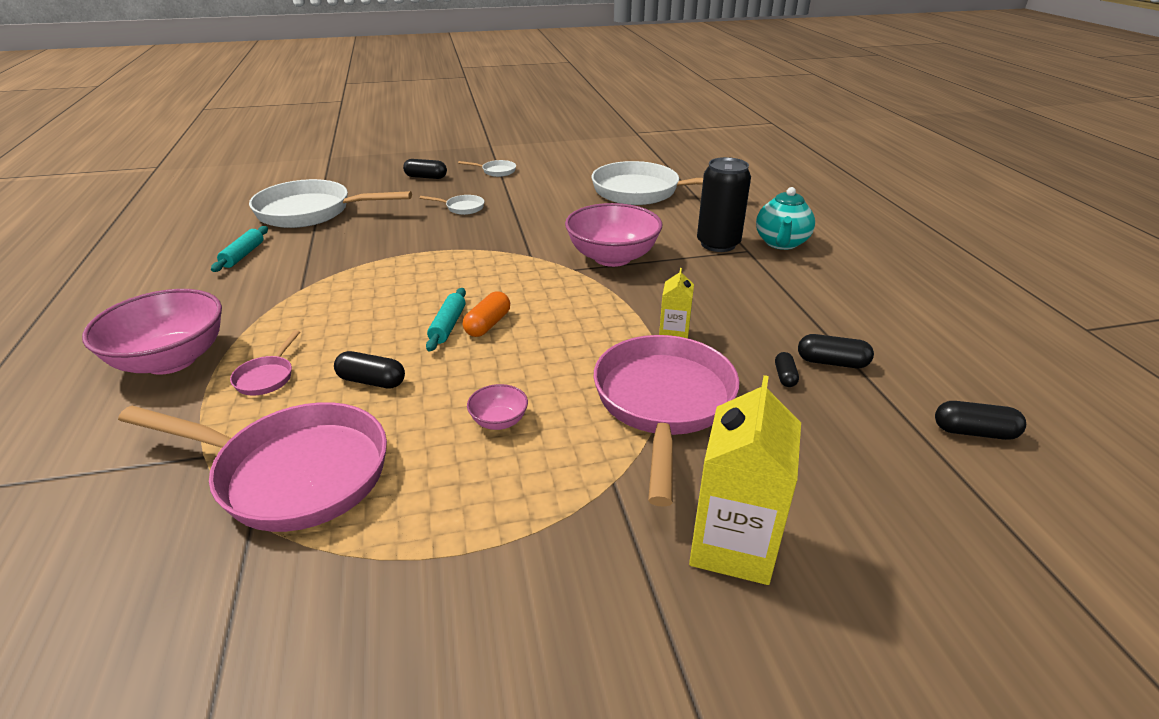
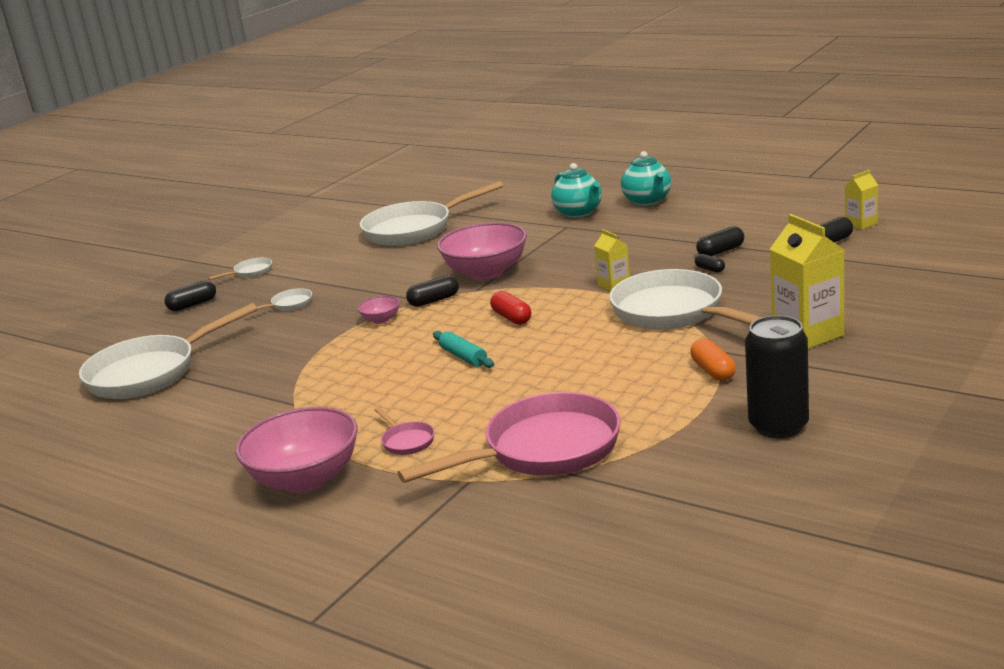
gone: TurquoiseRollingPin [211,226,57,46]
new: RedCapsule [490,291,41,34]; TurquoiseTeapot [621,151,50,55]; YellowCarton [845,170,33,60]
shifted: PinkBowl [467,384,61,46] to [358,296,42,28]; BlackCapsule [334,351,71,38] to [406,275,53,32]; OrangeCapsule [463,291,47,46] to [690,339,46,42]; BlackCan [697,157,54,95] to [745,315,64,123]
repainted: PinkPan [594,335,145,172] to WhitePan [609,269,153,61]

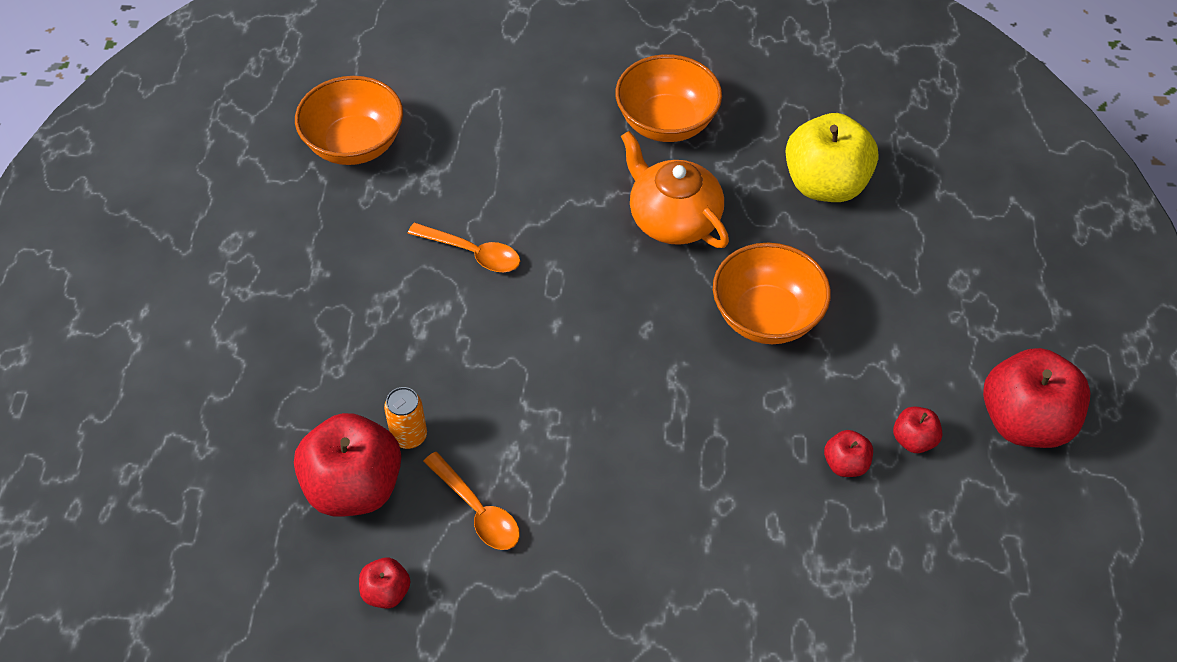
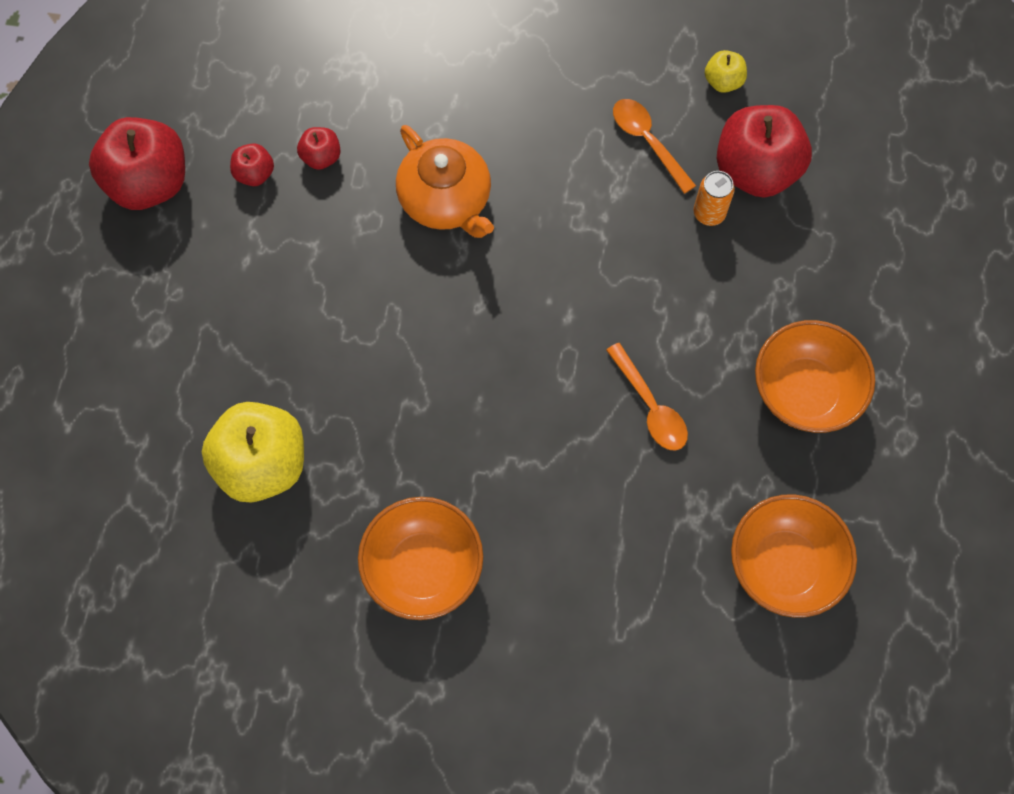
shifted: OrangeTeapot [621,131,108,117] to [396,125,98,113]; OrangeBowl [713,243,118,101] to [755,320,120,113]
repainted: RedApple [359,558,51,51] to YellowApple [705,50,42,43]
rotated: OrangeSpoon [407,223,113,49] = [606,343,82,108] 150 degrees counterclockwise

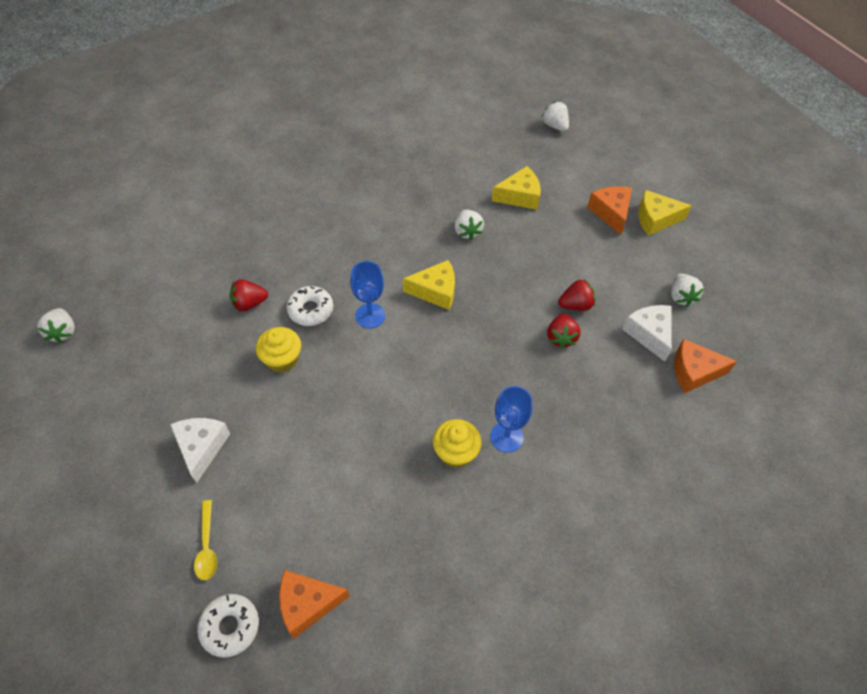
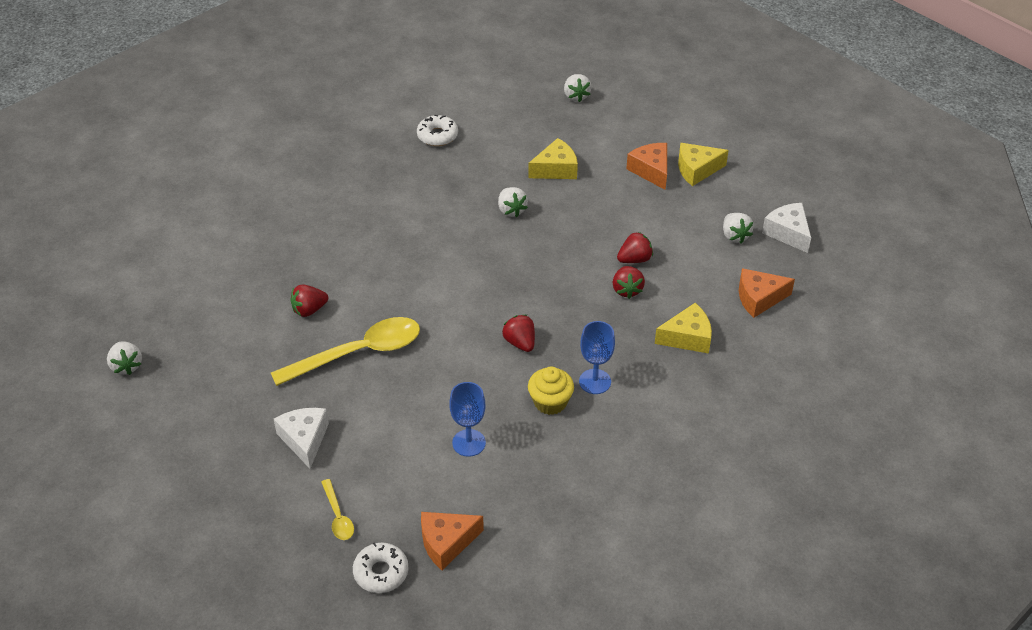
new: RedStrawberry [502,315,33,37]
shifted: WhiteDonut [287,286,46,40] to [417,115,41,31]; BlueGoblet [350,261,35,67] to [449,382,37,75]; YellowCheese [403,260,52,50] to [655,303,57,51]; WhiteCheese [622,305,50,57] to [762,203,49,50]
swapped: YellowCupcake [256,327,45,46] to YellowSpoon [271,317,149,69]
rotated: WhiteStrawberry [542,102,27,29] = [564,74,27,28] 150 degrees counterclockwise

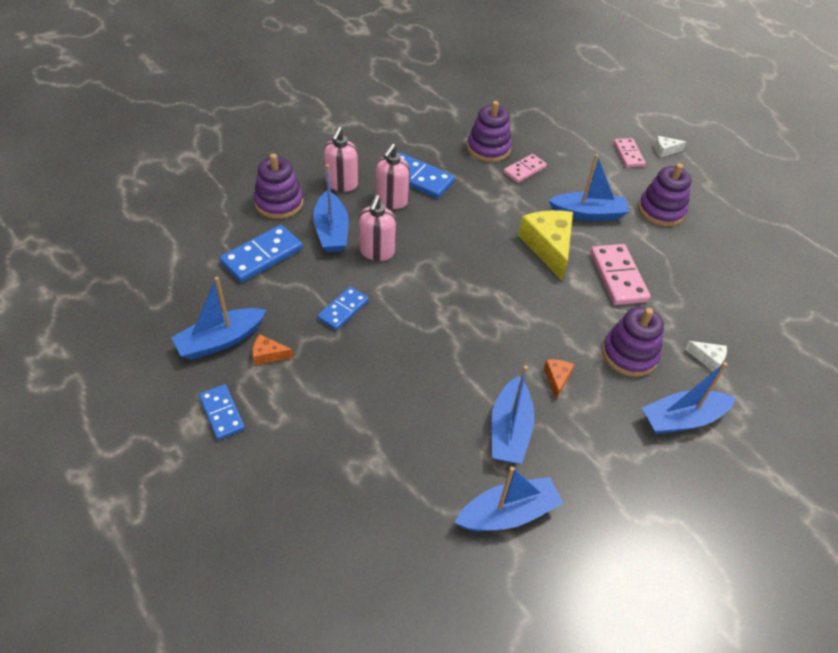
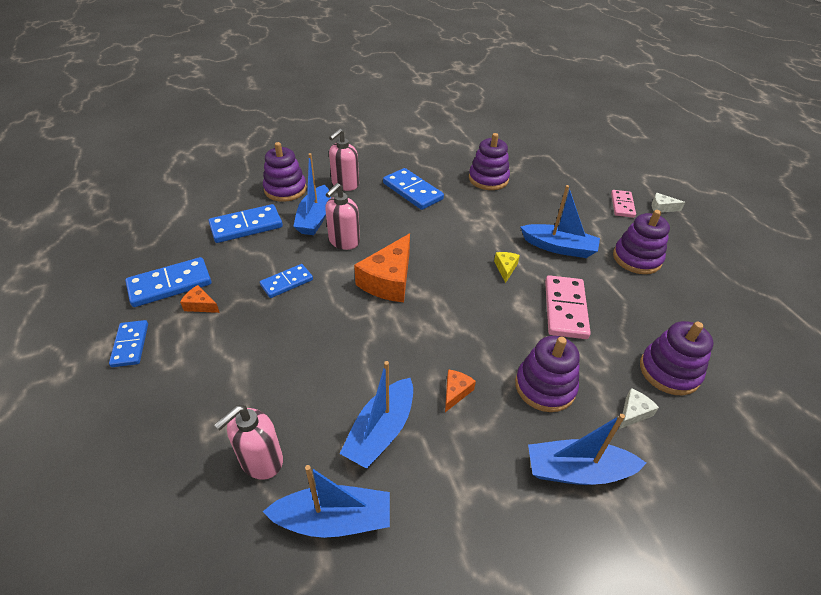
gone: PinkDomino [503,154,44,29]
new: OrangeCheese [354,233,56,69]; PurpleStackingToy [640,321,74,74]
shifted: PinkSoapDispenser [376,143,34,66] to [214,405,69,75]
swapped: BlueBoat [171,277,95,83] to BlueDomino [125,257,86,50]
rotated: WhiteCheese [685,341,42,31] = [619,388,40,41] 90 degrees counterclockwise
scaled: YellowCheese [518,210,55,70] = [494,252,26,31] x0.46

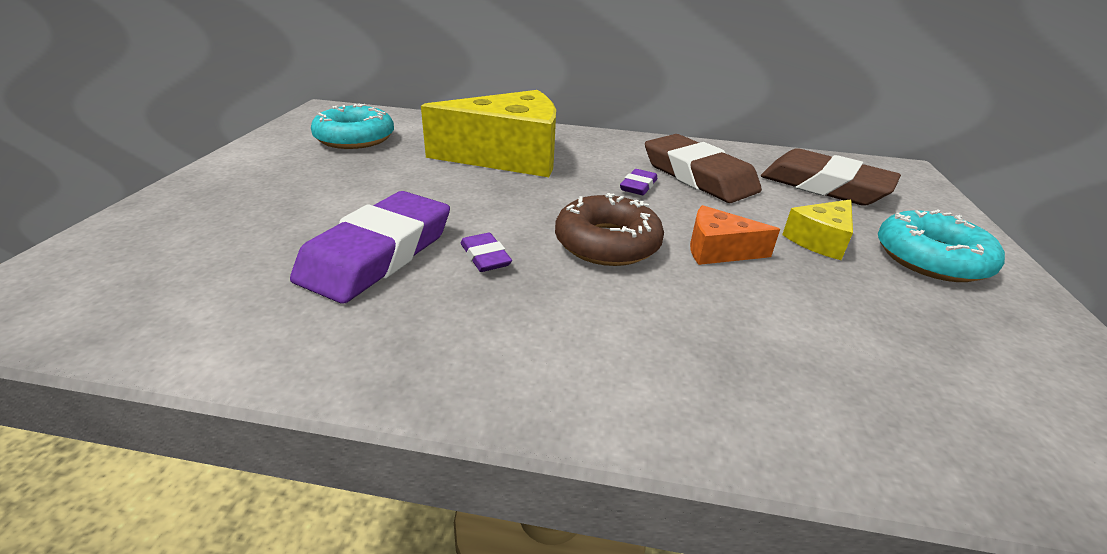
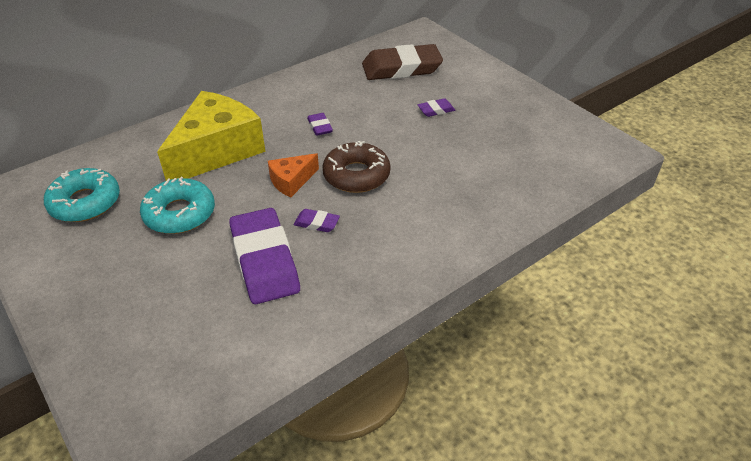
gone: BrownEraser [645,134,117,69]
shifted: TurquoiseDonut [878,210,127,72] to [140,177,75,57]; OrangeCheese [690,205,90,60] to [268,153,51,45]
swapped: YellowCheese [782,199,71,61] to PurpleEraser [417,98,38,19]

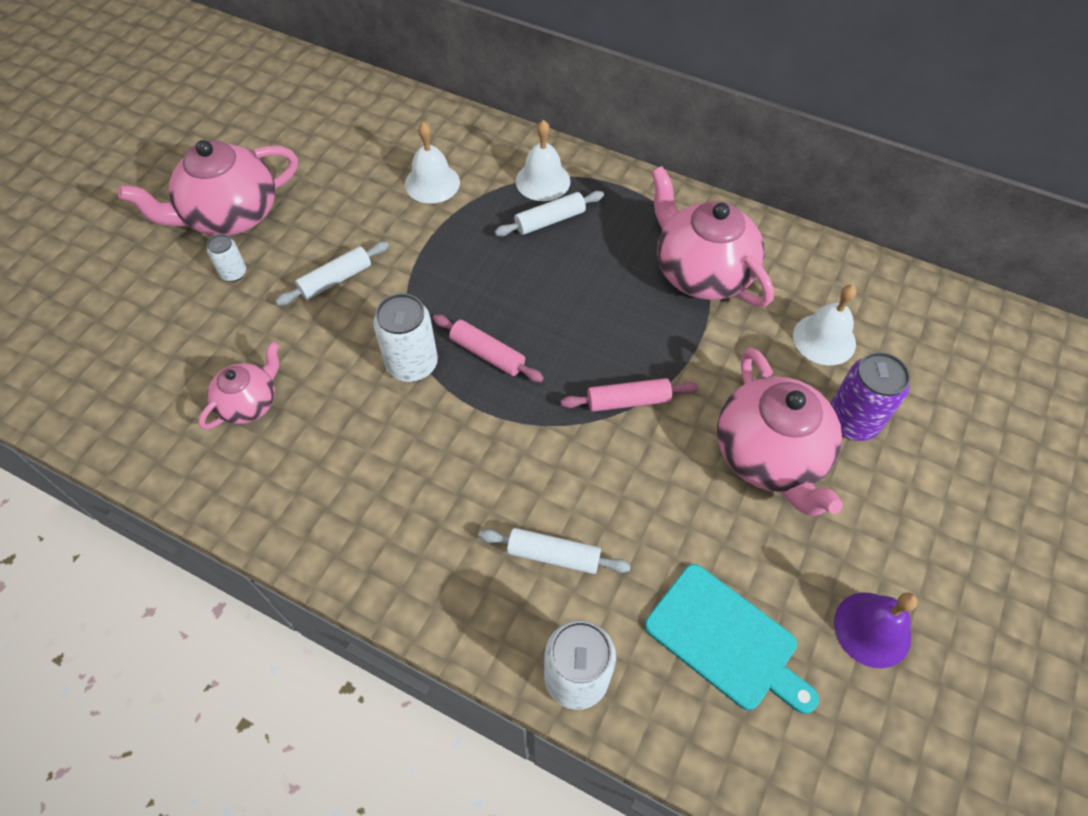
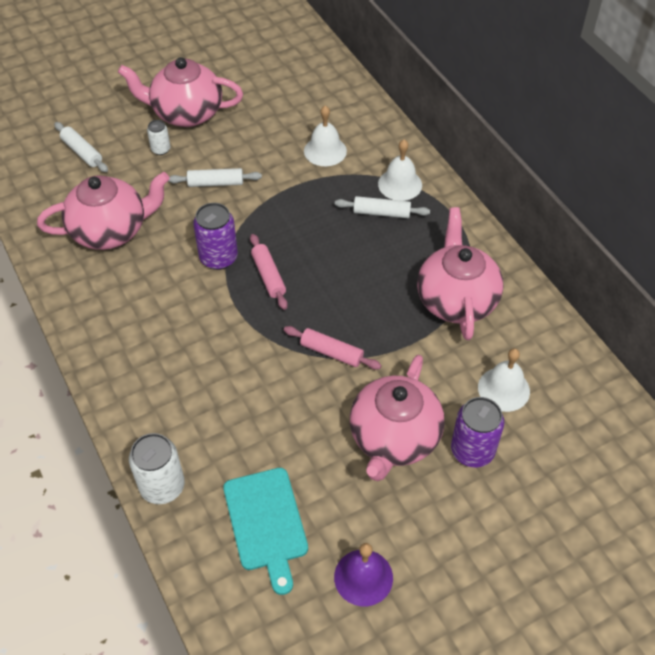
shifted: WhiteRollingPin [479,528,152,46] to [54,122,54,50]
repainted: WhiteCan [373,293,65,89] to PurpleCan [193,203,45,67]
scaled: PinkTeapot [198,342,81,88] = [37,172,133,78] x1.79

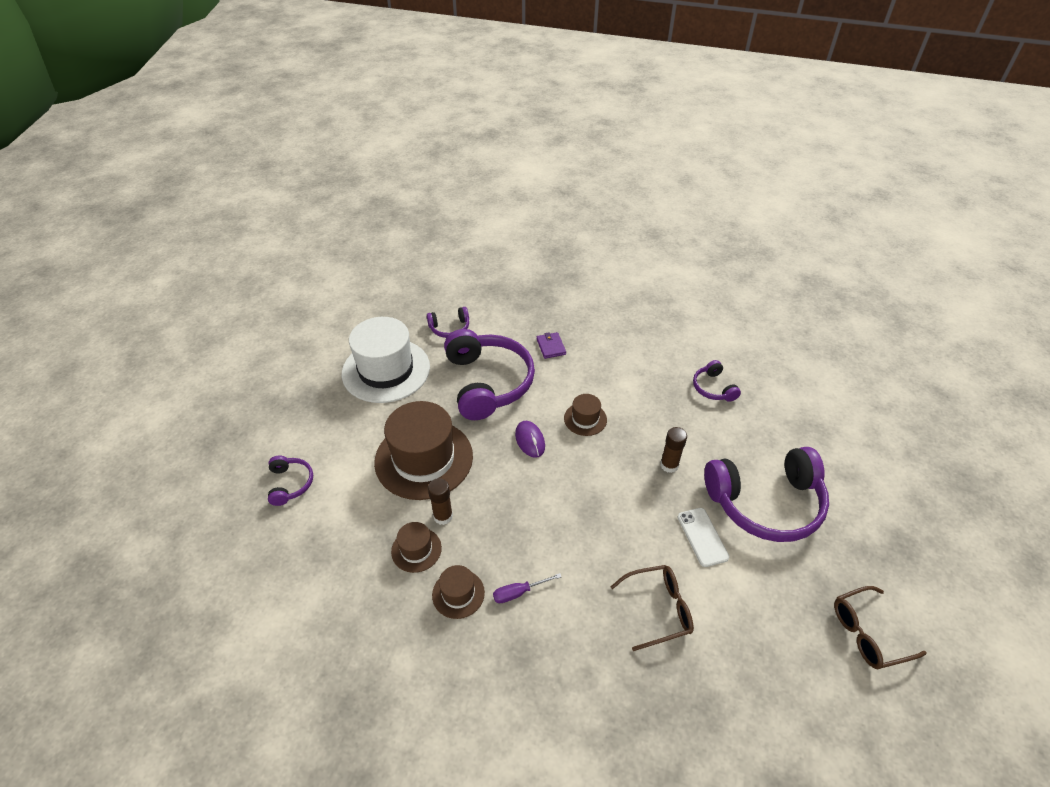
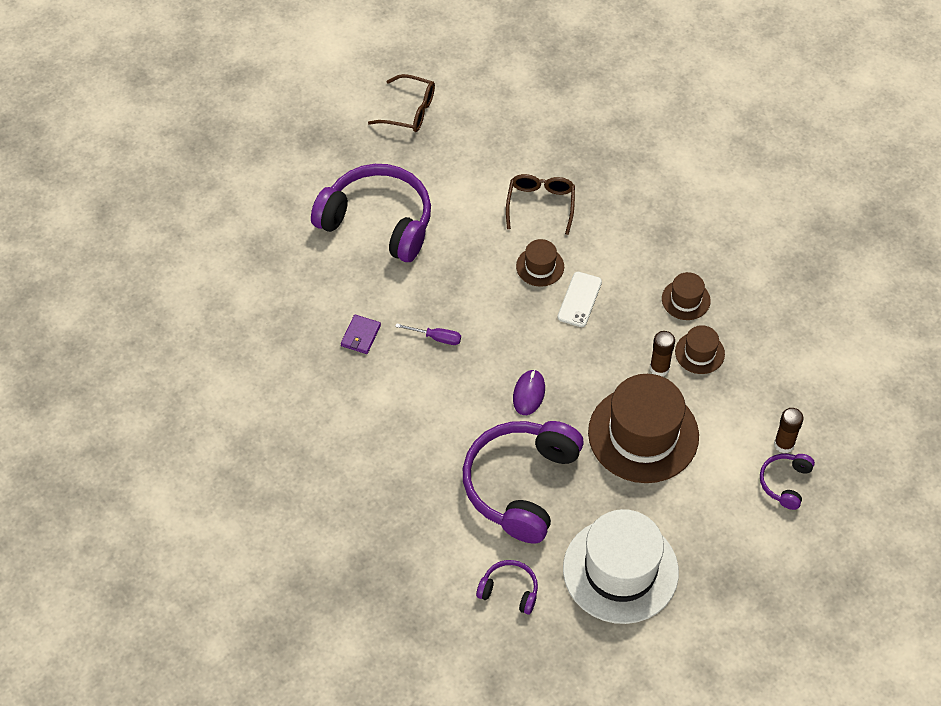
gone: PurpleHeadphones [693,360,48,42]
shifted: PurpleWallet [537,332,29,27] to [341,315,40,39]; PurpleScrewdriver [493,573,68,30] to [395,323,66,22]; BrownHat [564,394,43,42] to [516,239,48,48]; WhitePhone [678,508,51,59] to [557,272,45,55]; BrownGlueStick [660,427,27,46] to [774,408,30,46]
rotated: BrownGlasses [610,565,84,86] = [506,174,69,61] 75 degrees clockwise

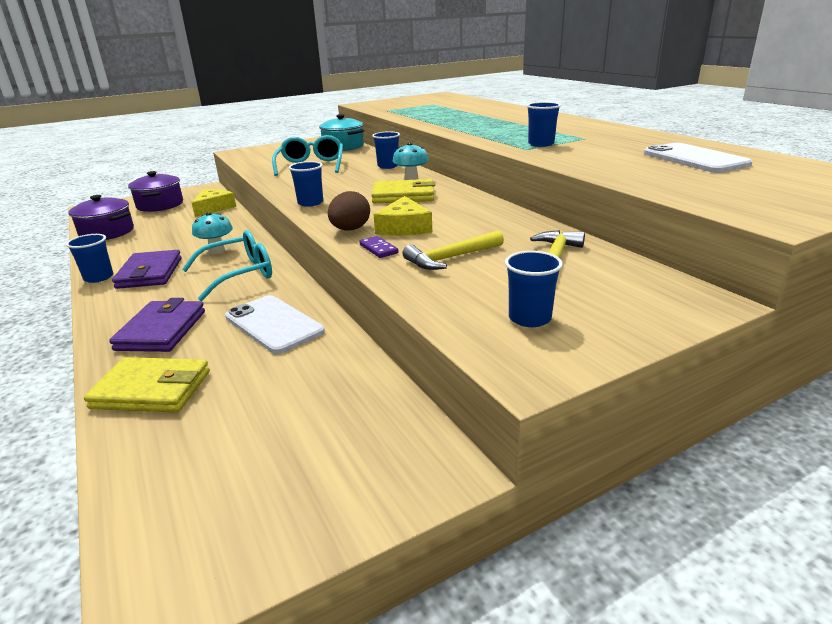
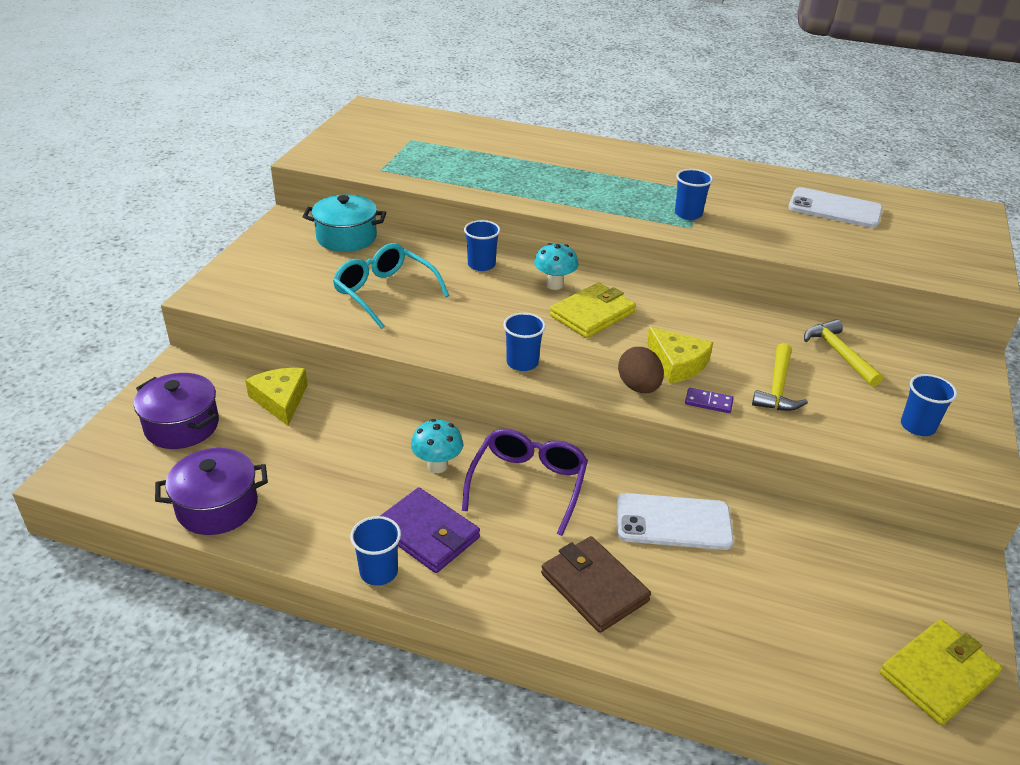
shifted: YellowWallet [84,357,126,56] to [880,619,123,106]
repainted: TurquoiseGlasses [182,230,90,71] to PurpleGlasses [462,429,126,107]; PurpleWallet [109,298,96,54] to BrownWallet [541,536,110,97]

